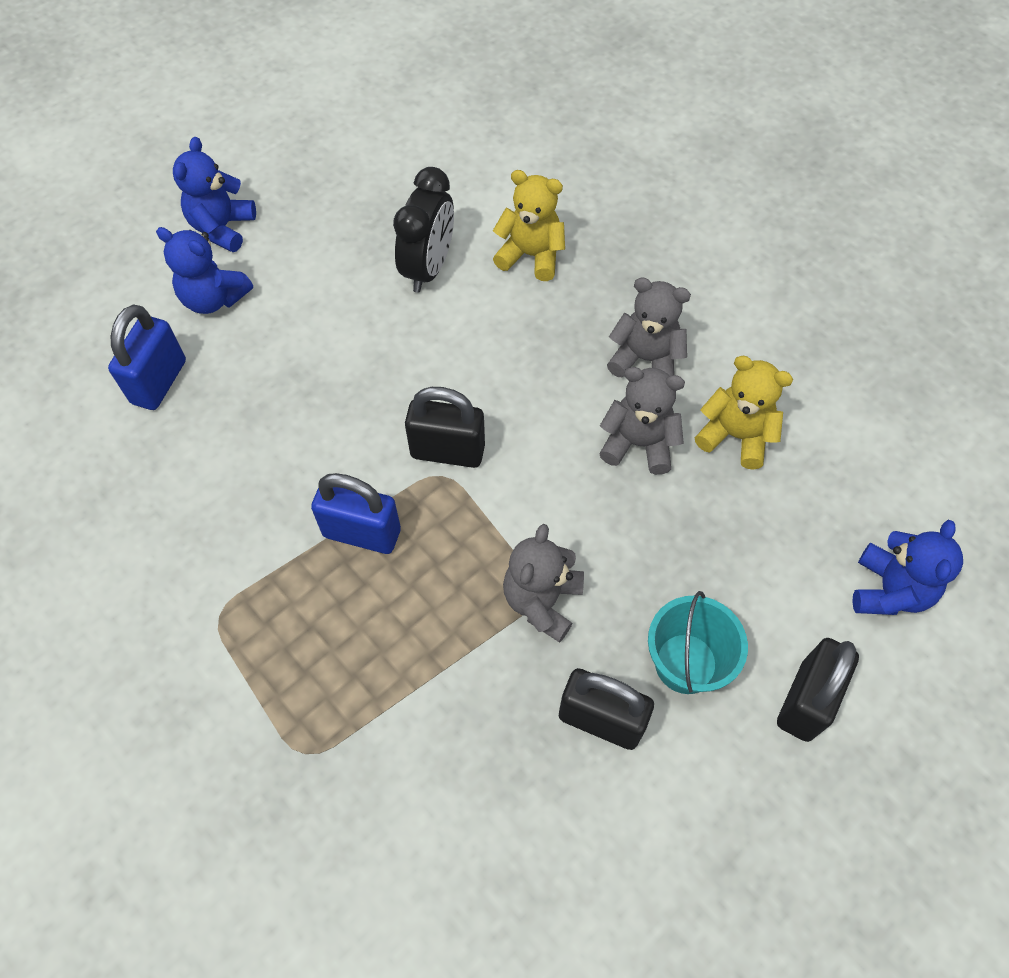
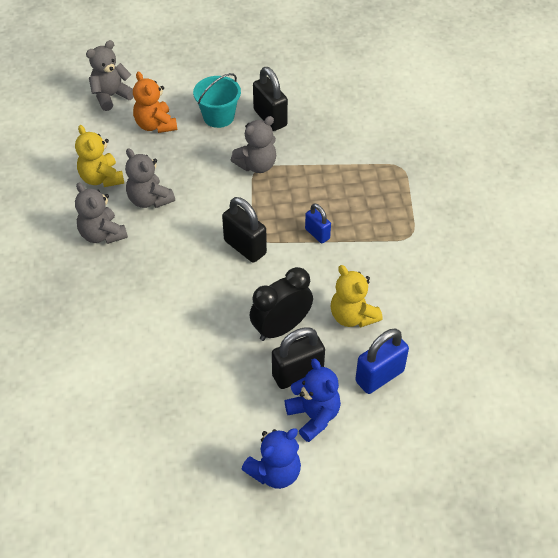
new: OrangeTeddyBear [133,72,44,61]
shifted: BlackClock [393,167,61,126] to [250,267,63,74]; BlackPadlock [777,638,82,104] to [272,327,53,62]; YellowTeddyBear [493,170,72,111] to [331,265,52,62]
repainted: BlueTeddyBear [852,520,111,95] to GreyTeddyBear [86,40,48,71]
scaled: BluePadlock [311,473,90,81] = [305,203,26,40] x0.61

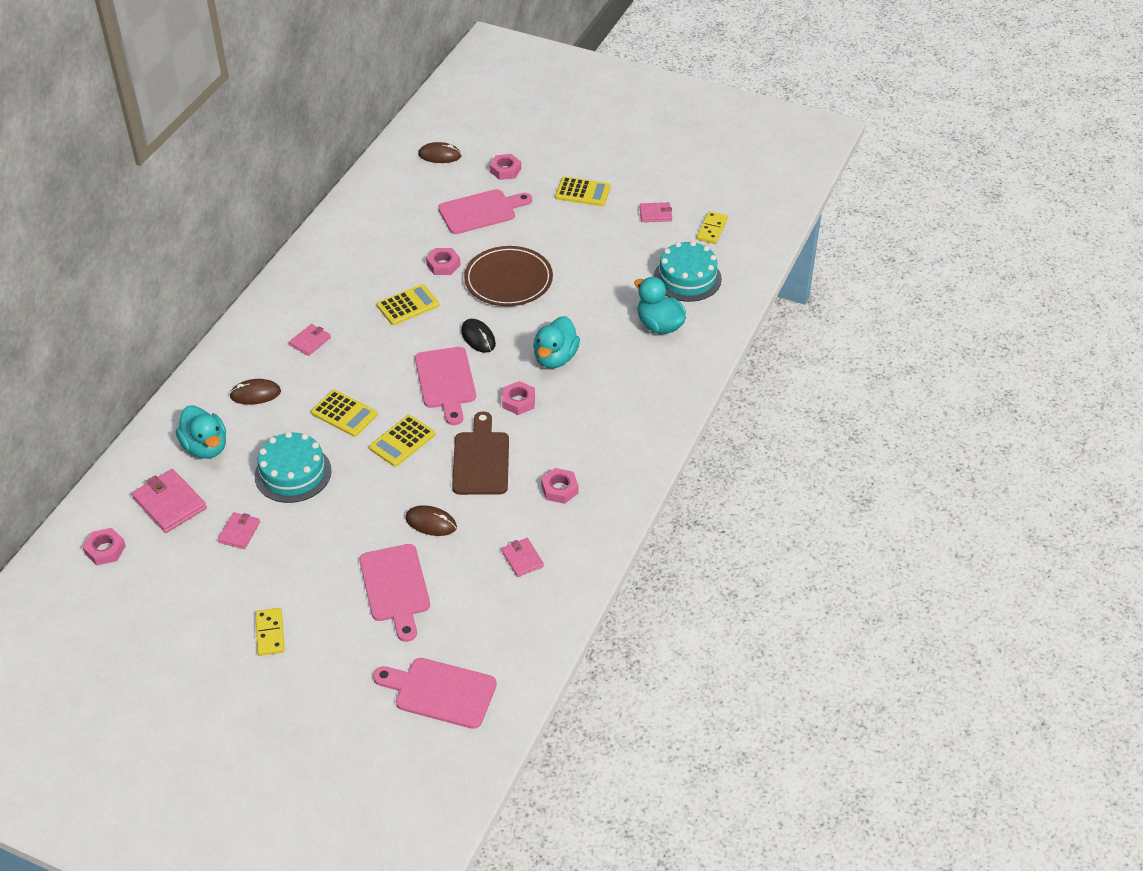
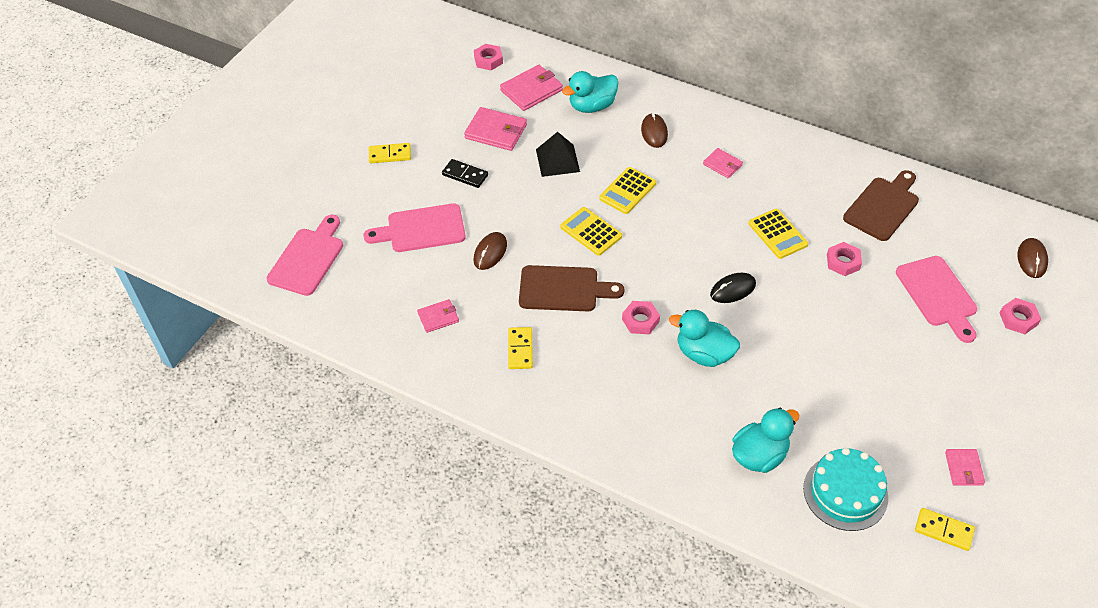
gone: PinkCuttingBoard [415,347,61,78]; BrownPlate [464,246,89,60]; YellowCalculator [555,177,56,29]
new: BlackDomino [442,159,46,29]; BrownCuttingBoard [843,170,76,71]
swapped: PinkNut [541,468,38,36] to YellowDomino [508,327,25,42]; TurquoiseCake [255,432,77,71] to BlackPyramid [536,132,44,45]
scaled: PinkWallet [218,512,42,37] = [464,107,63,44] x1.69

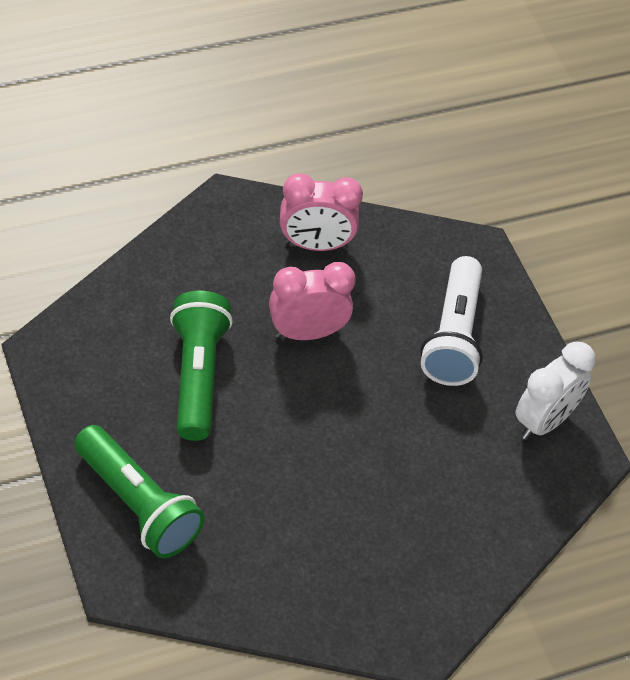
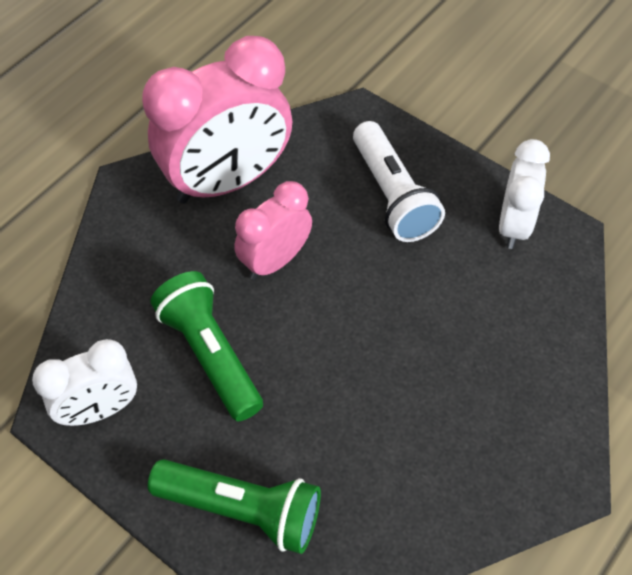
new: WhiteClock [32,339,105,87]
scaled: PinkClock [280,173,83,78] = [142,36,150,167] x1.77

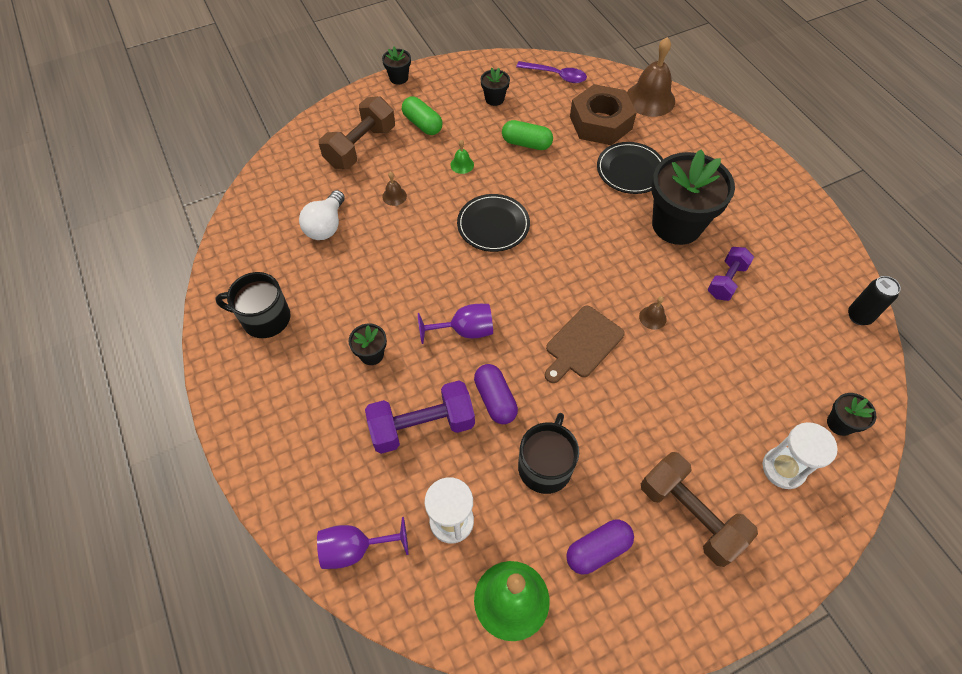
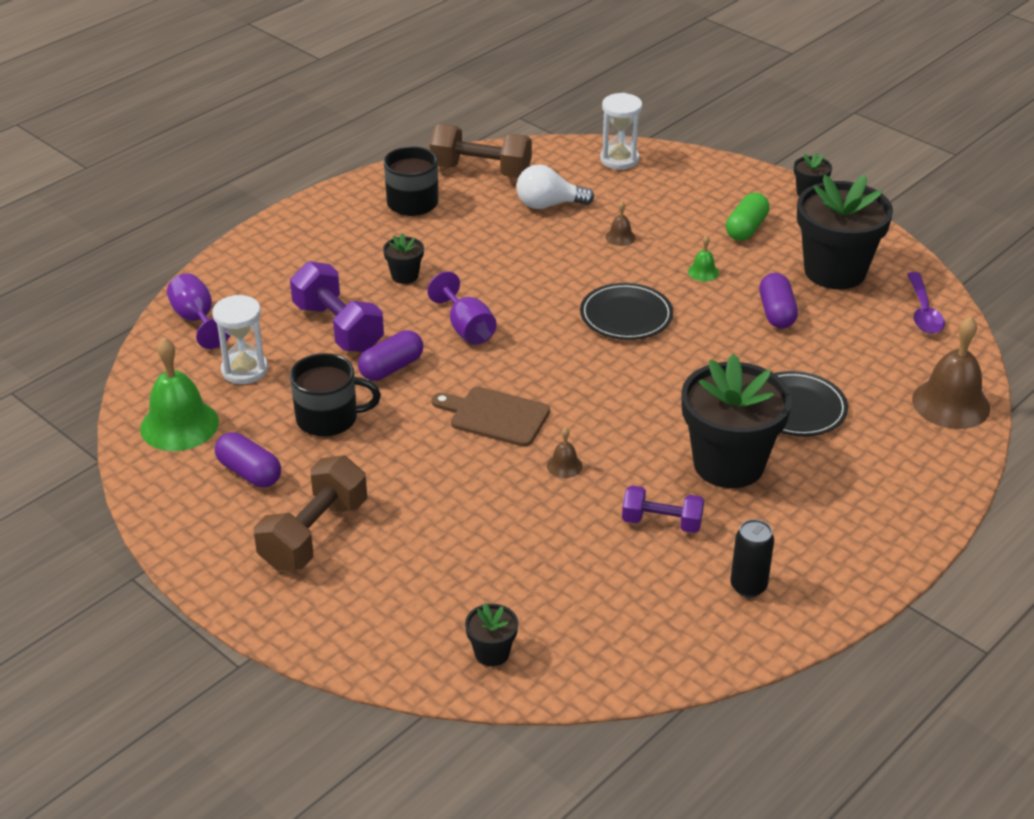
gone: BrownNut [570,84,67,61]
shifted: BrownDumbbell [319,96,76,73] to [430,124,102,54]; WhiteHourglass [762,422,76,67] to [600,93,42,77]; BlackCan [848,276,53,49] to [730,519,44,79]
repainted: GreenCapsule [502,120,51,30] to PurpleCapsule [759,273,39,55]
scaled: BlackFlowerPot [481,68,29,38] = [797,175,96,115] x2.29

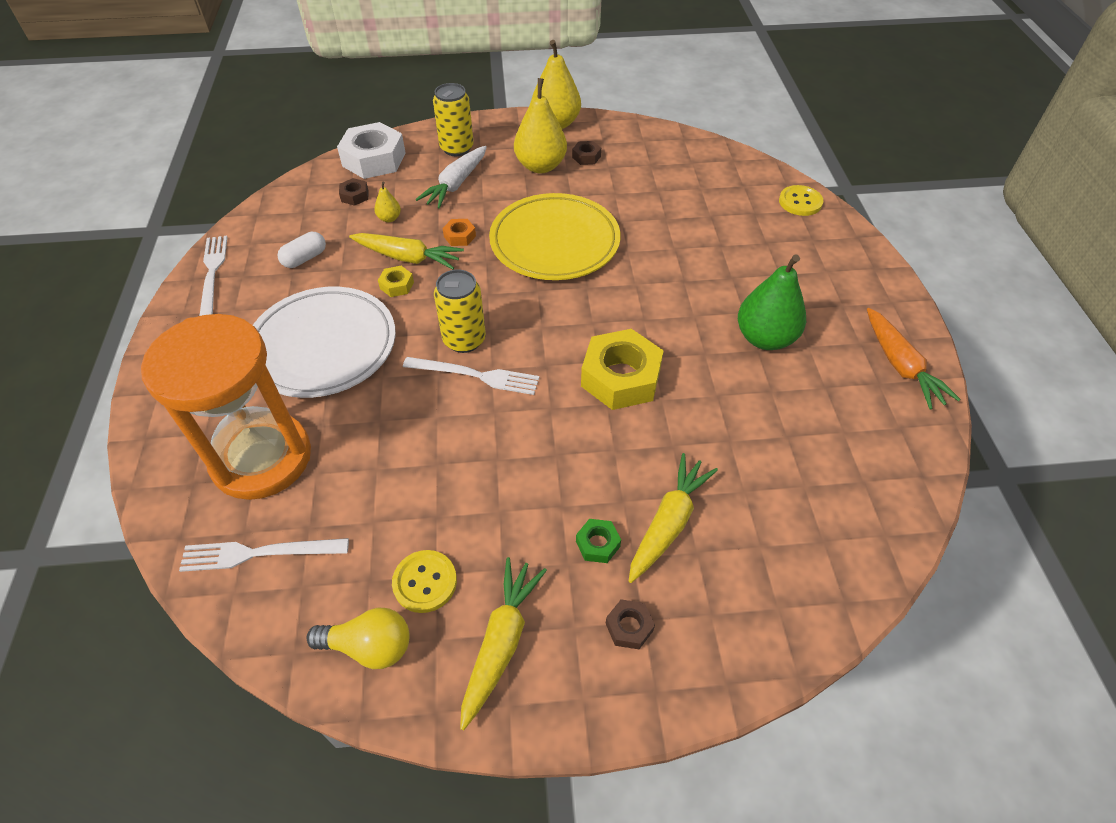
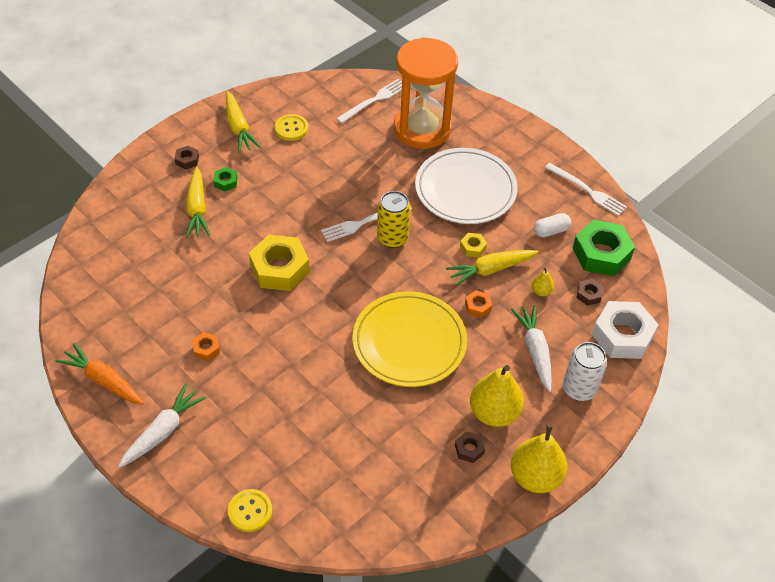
gone: YellowLightBulb [307,607,103,62]
new: WhiteCarrot [118,384,88,84]; GreenNut [572,220,63,56]
swapped: GreenPear [738,254,68,96] to OrangeNut [192,332,28,29]
repainted: YellowCan [433,83,41,73] to WhiteCan [563,342,44,59]
rotated: WhiteCapsule [278,232,48,36] = [534,213,37,24] 60 degrees clockwise

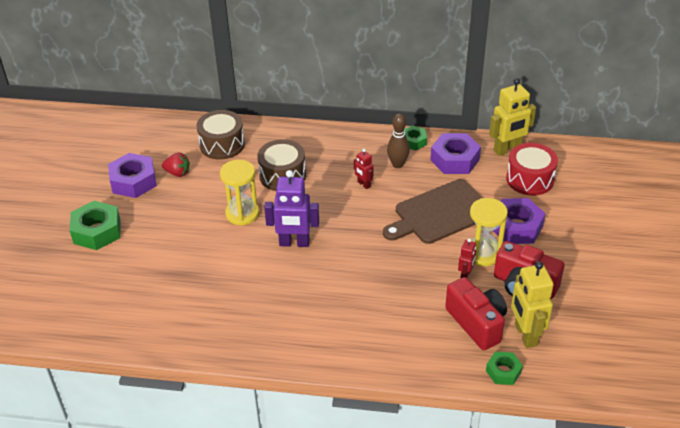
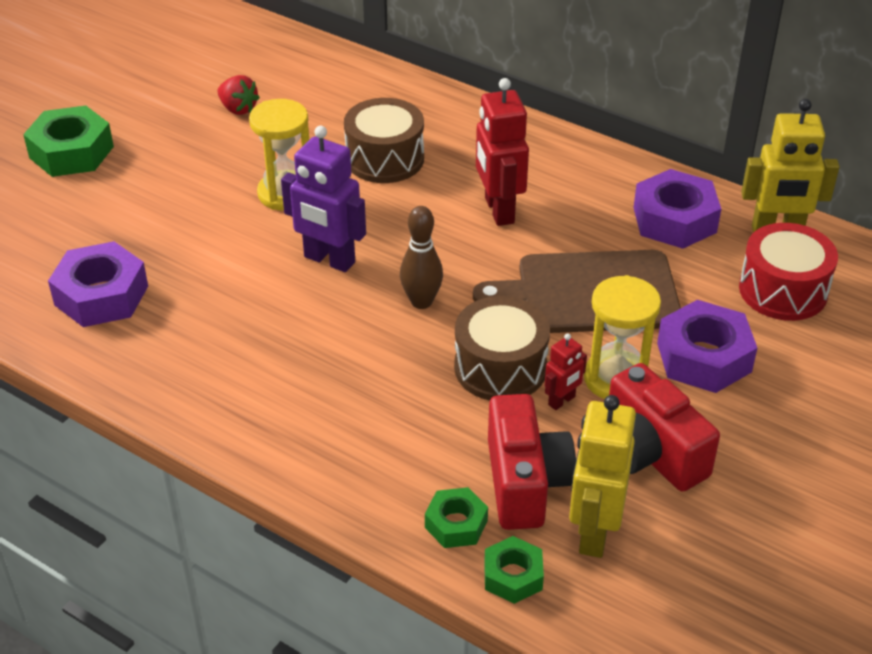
shifted: PurpleNut [108,153,49,45] to [48,241,100,86]; BrownBowlingPin [387,113,23,55] to [400,206,43,103]; GreenNut [404,125,23,25] to [425,487,63,61]; BrownDrum [196,110,49,50] to [454,296,96,104]
scaled: RedRobot [354,149,19,40] = [476,78,53,148] x1.94

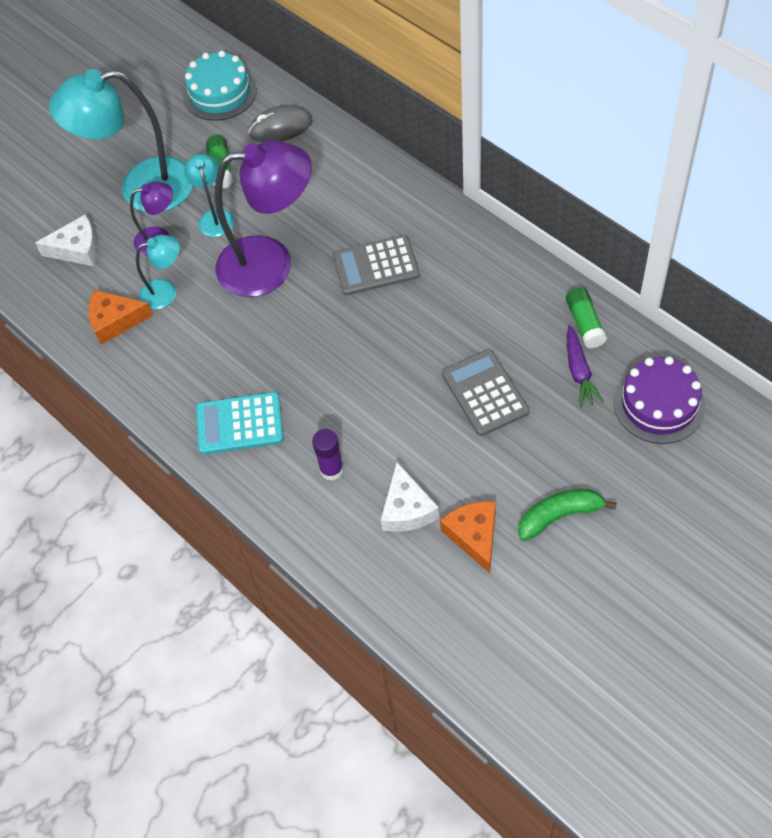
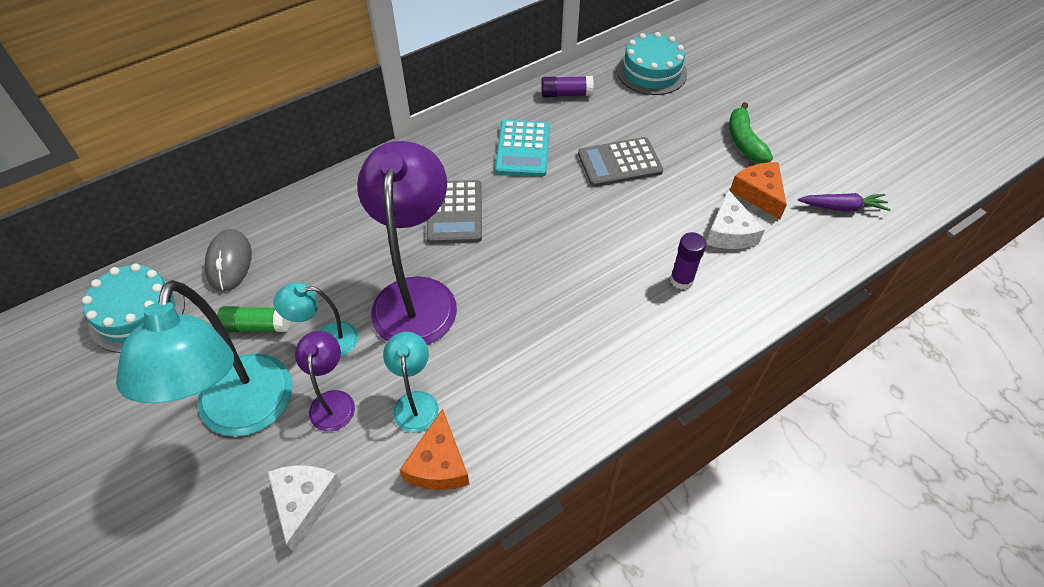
shifted: TurquoiseCalculator [196,392,88,63] to [495,120,55,57]; PurpleCarrot [567,326,37,81] to [798,193,93,18]
repainted: GreenGlueStick [566,288,41,60] to PurpleGlueStick [541,76,53,21]; PurpleCake [613,356,92,88] to TurquoiseCake [617,32,70,63]
rotated: WhiteCheese [381,462,58,70] = [706,190,59,59] 90 degrees clockwise; OrangeCheese [440,501,56,72] = [730,162,57,57] 75 degrees clockwise

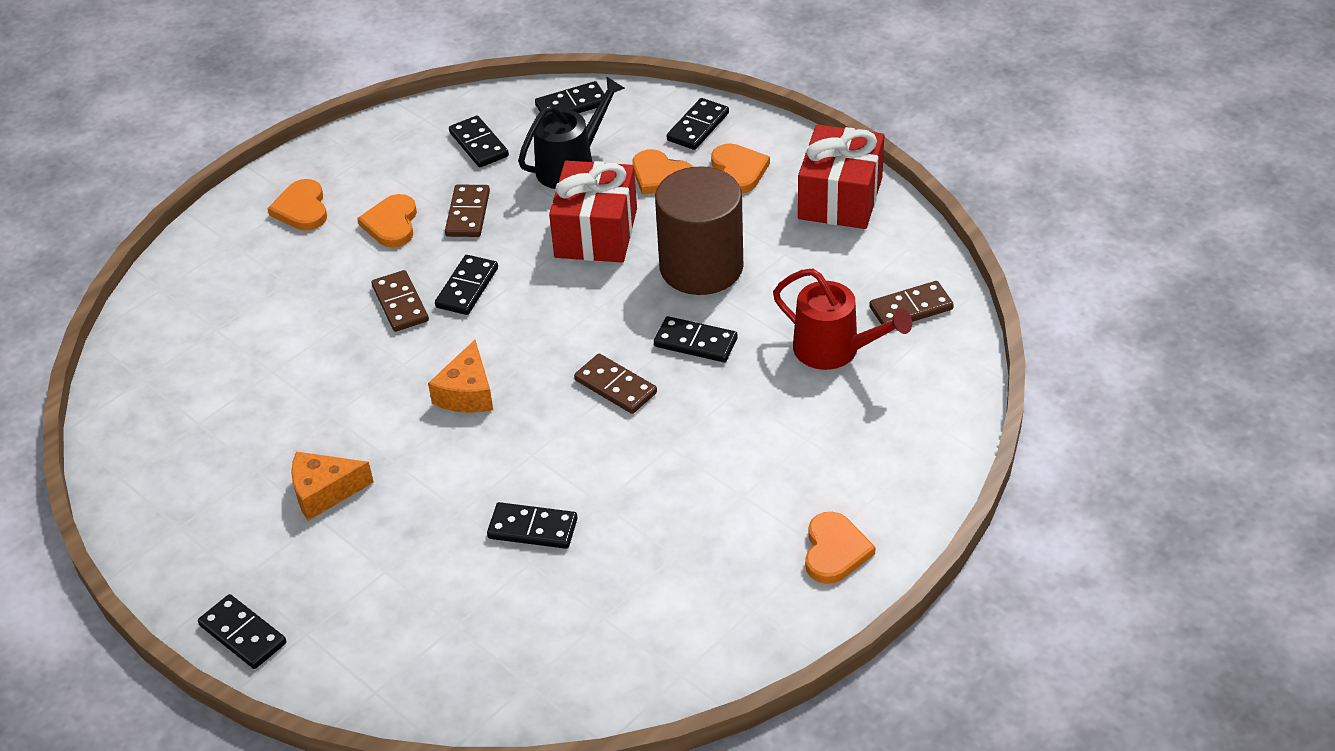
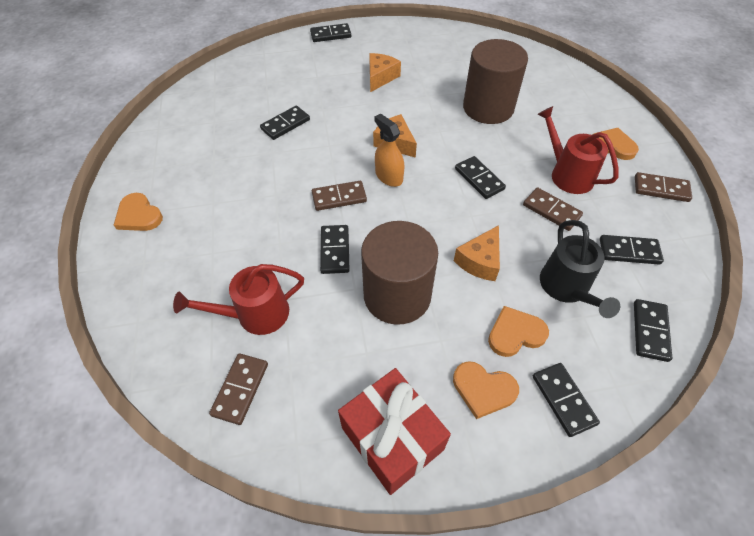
new: OrangeSprayBottle [374,113,30,74]; BrownCylinder [463,39,65,85]
shifted: BrownDomino [372,270,57,62] to [635,172,57,30]
swapped: RedGift [549,161,88,102] to OrangeCheese [454,225,46,56]; OrangeHeart [357,194,60,54] to RedWateringCan [537,106,82,88]
rotated: BlackDomino [654,316,84,46] = [320,225,30,49] 60 degrees counterclockwise

